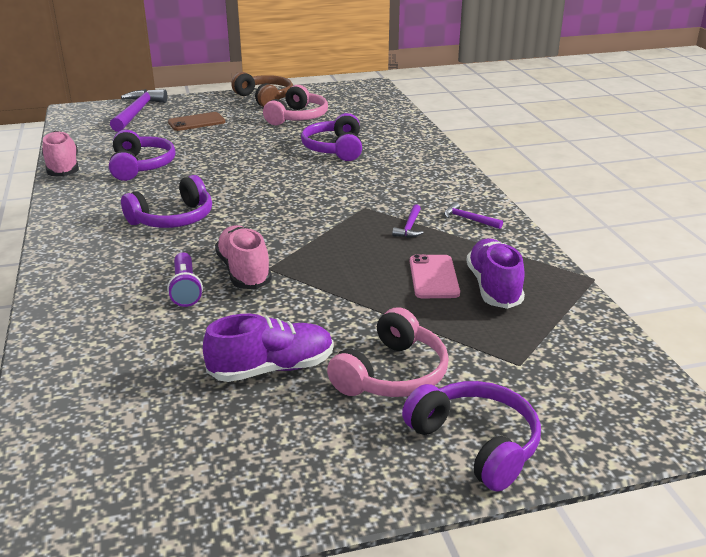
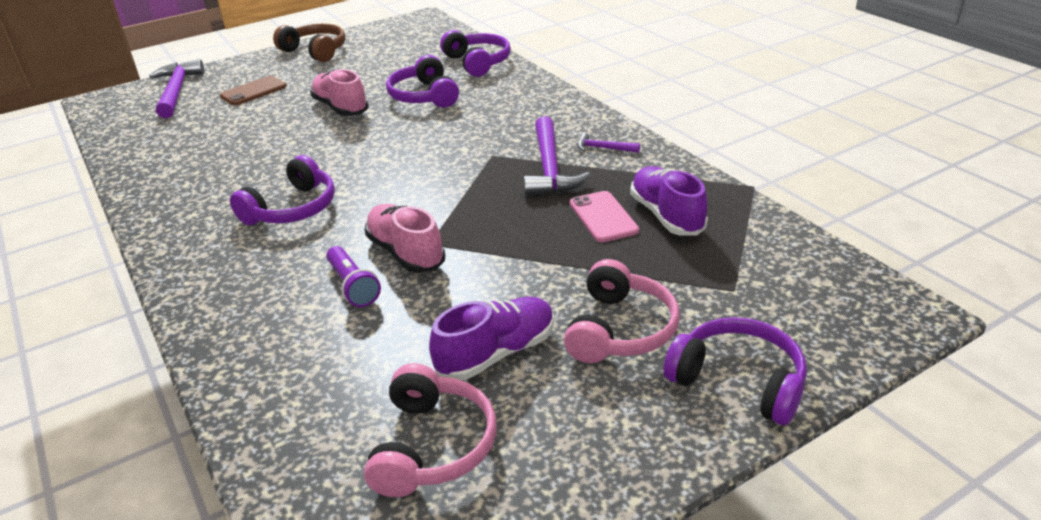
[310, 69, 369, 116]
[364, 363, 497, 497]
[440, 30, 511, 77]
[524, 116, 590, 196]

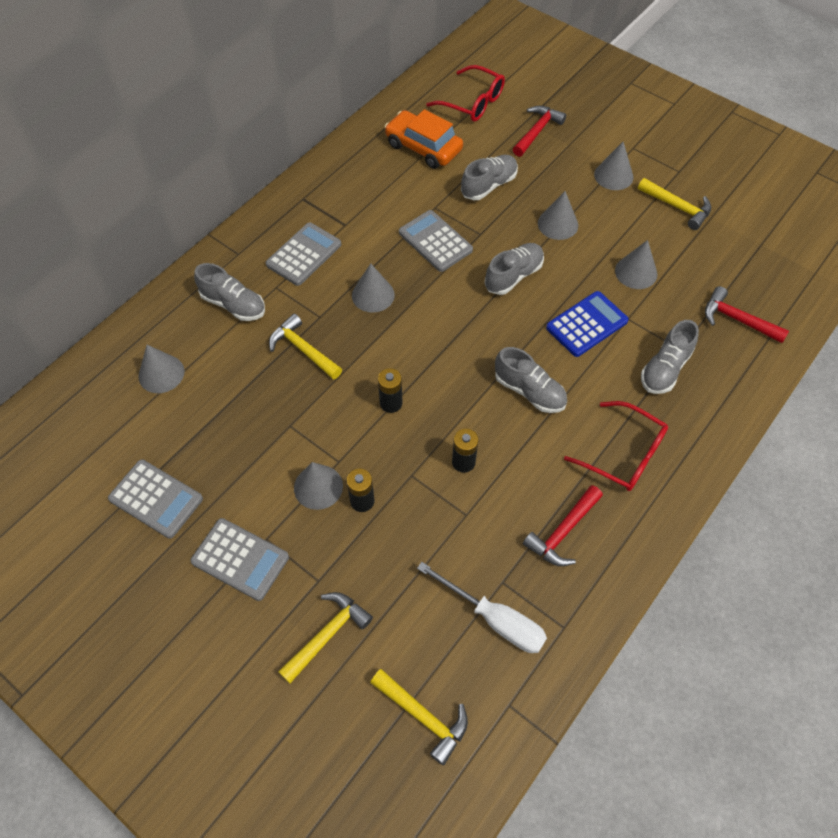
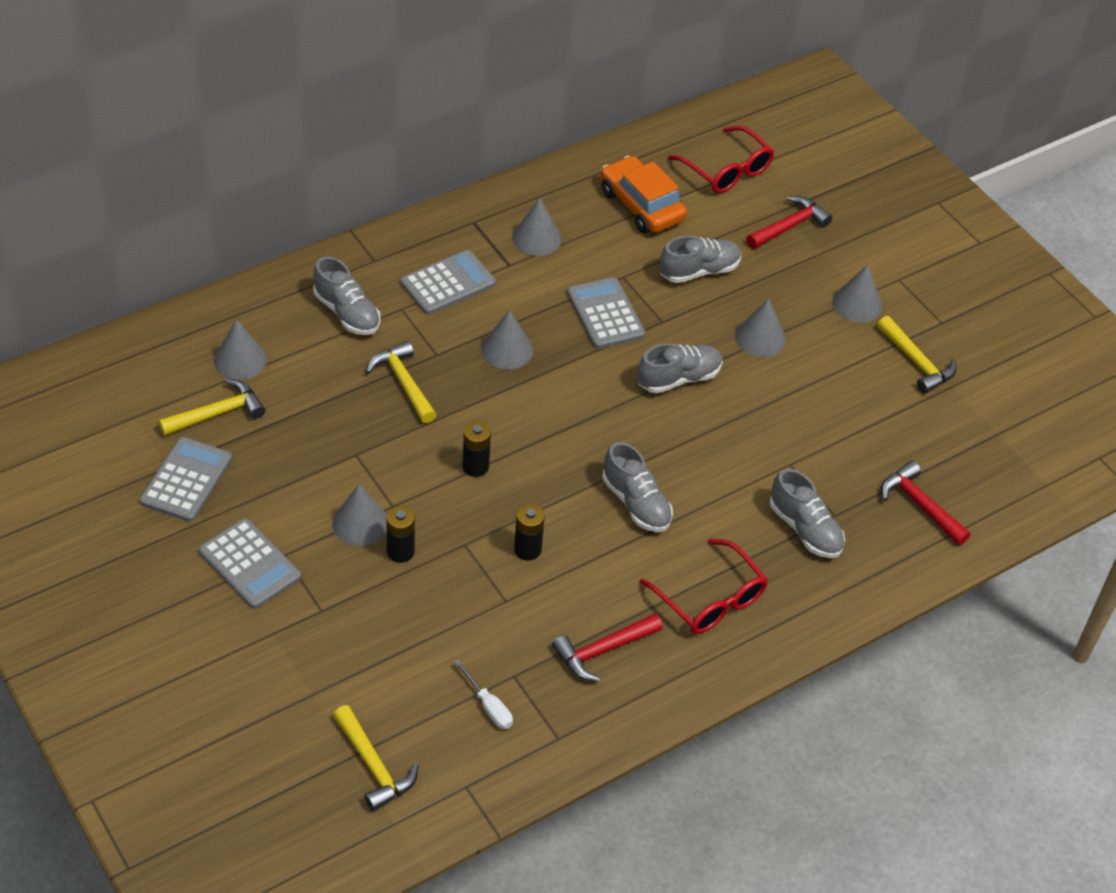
[140, 437, 232, 522]
[158, 379, 265, 436]
[454, 659, 513, 729]
[512, 198, 562, 256]
[770, 469, 845, 558]
[546, 291, 629, 357] (first image)

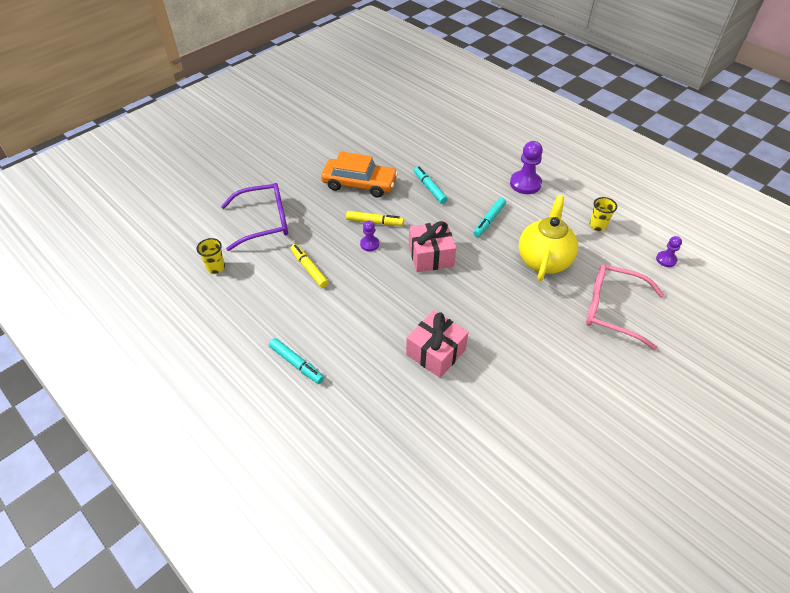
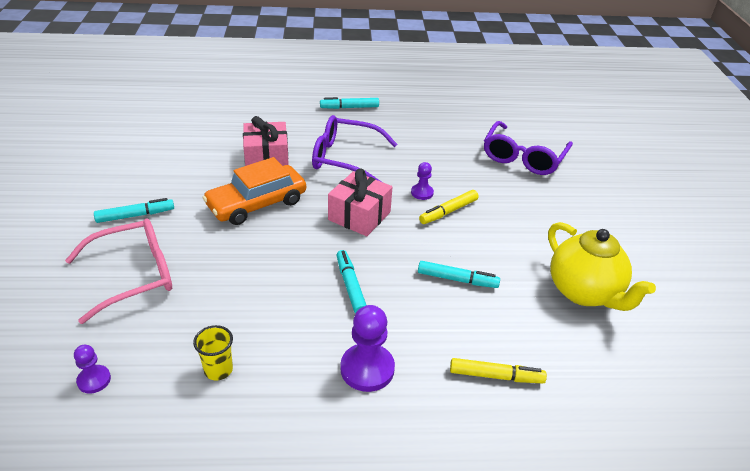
[94, 198, 174, 223]
[203, 157, 306, 225]
[312, 115, 397, 181]
[450, 358, 547, 383]
[548, 222, 656, 311]
[196, 238, 225, 274] (first image)

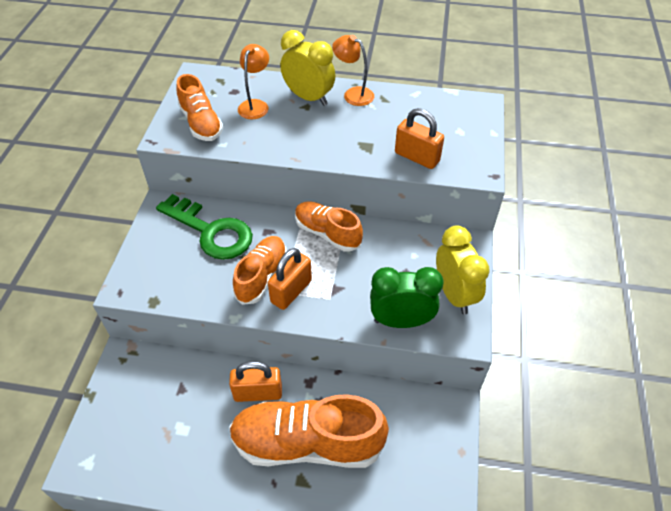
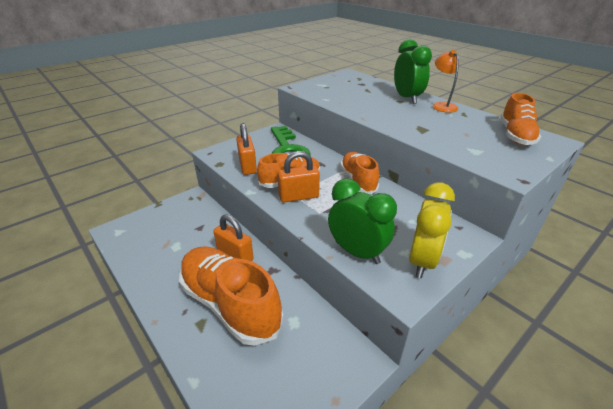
[236, 123, 257, 175]
[394, 39, 432, 104]
[500, 93, 541, 145]
[238, 44, 269, 120] (first image)

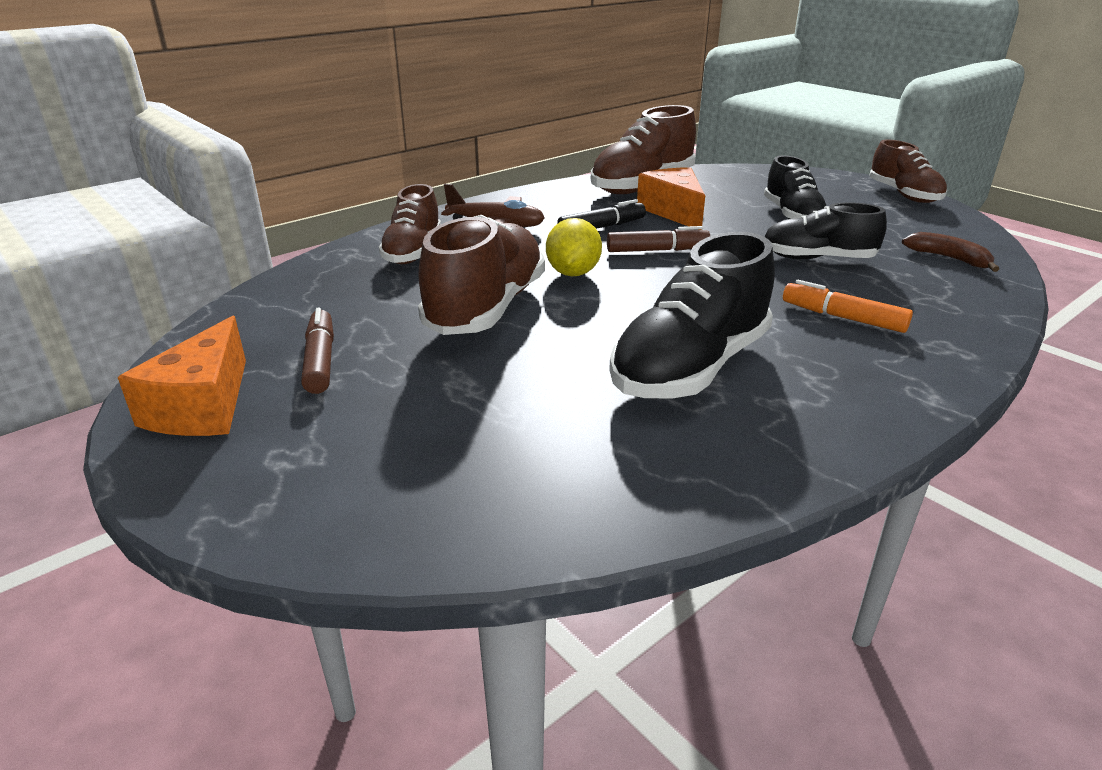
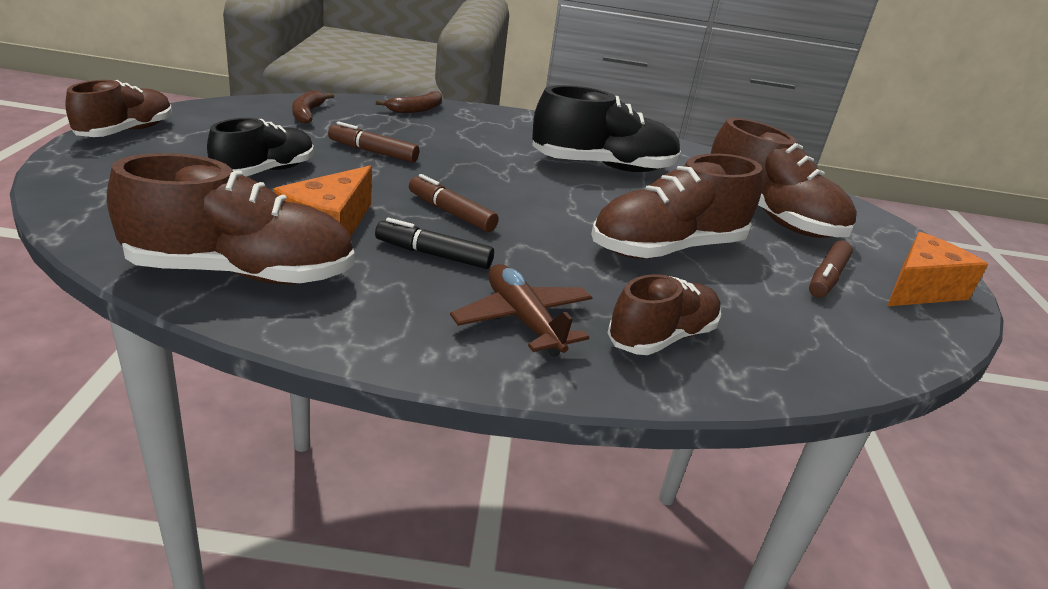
[328, 122, 419, 163]
[376, 91, 442, 113]
[711, 118, 857, 238]
[546, 218, 602, 276] (first image)
[783, 280, 913, 333] (first image)

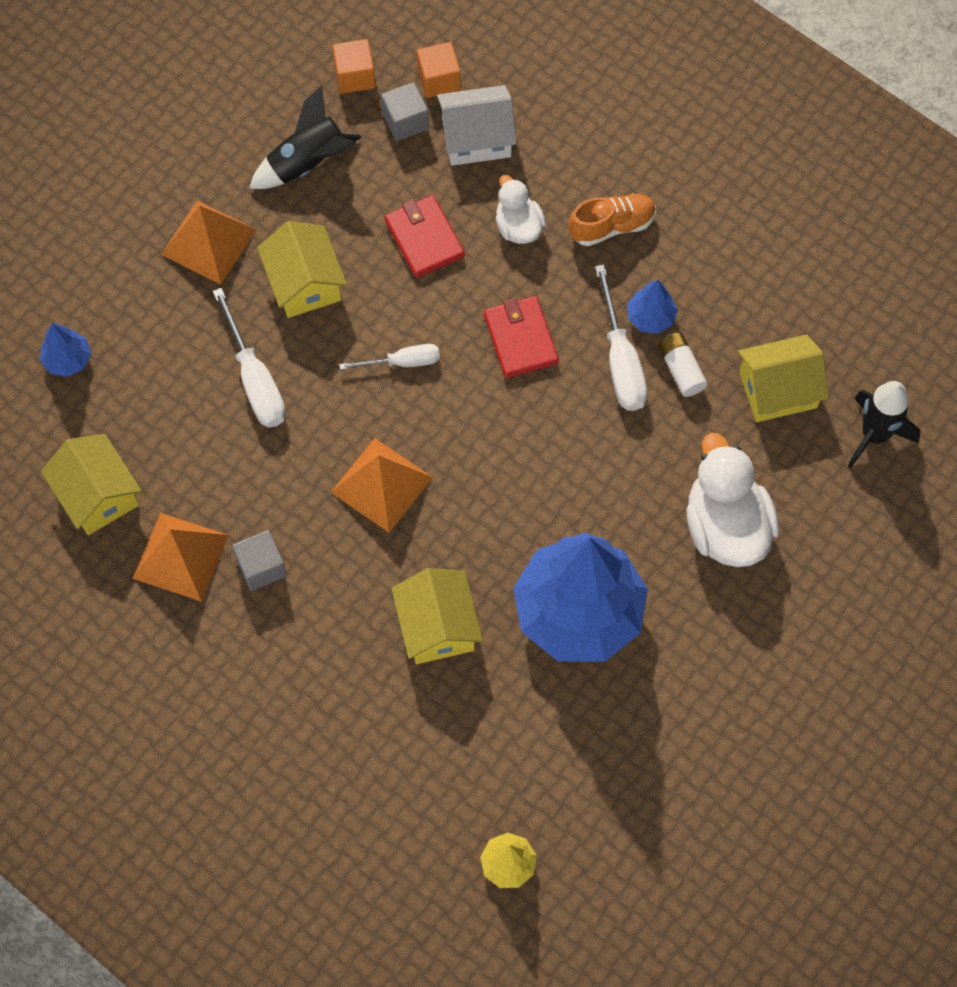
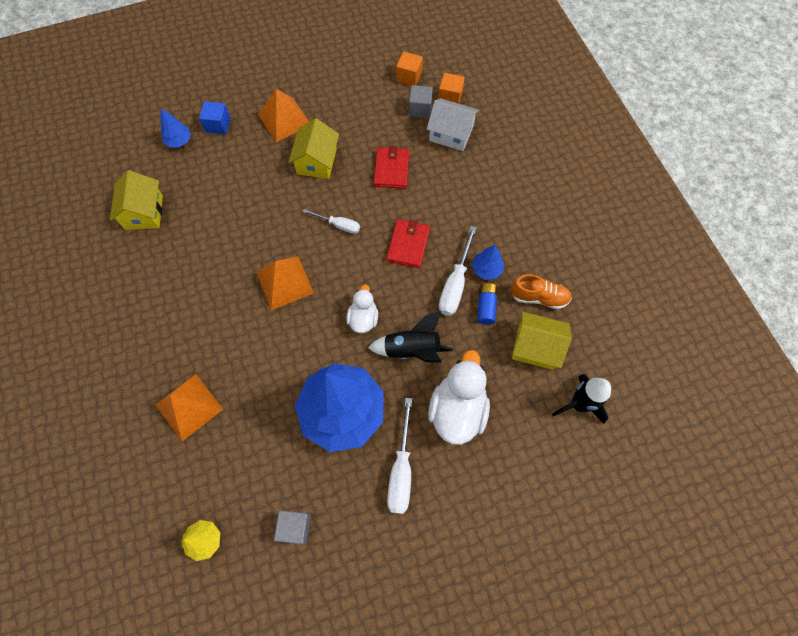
[155, 374, 223, 441]
[199, 101, 231, 135]
[274, 510, 311, 544]
[346, 284, 378, 333]
[368, 311, 453, 363]
[387, 398, 412, 514]
[477, 283, 498, 325]
[511, 274, 572, 309]
[392, 568, 483, 664] (first image)

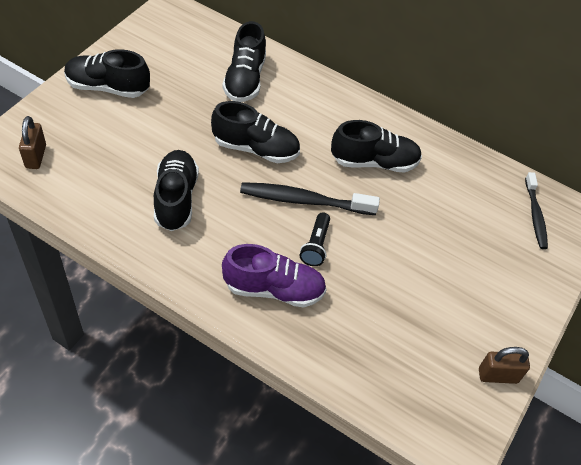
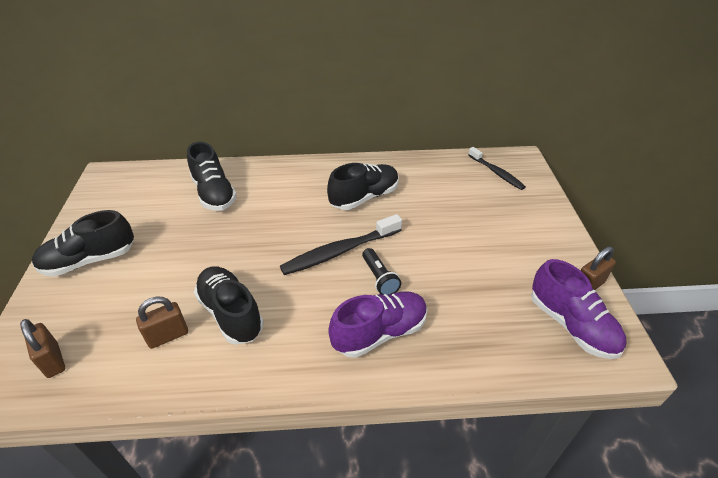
[136, 297, 188, 349]
[531, 259, 627, 359]
[211, 101, 300, 163] (first image)

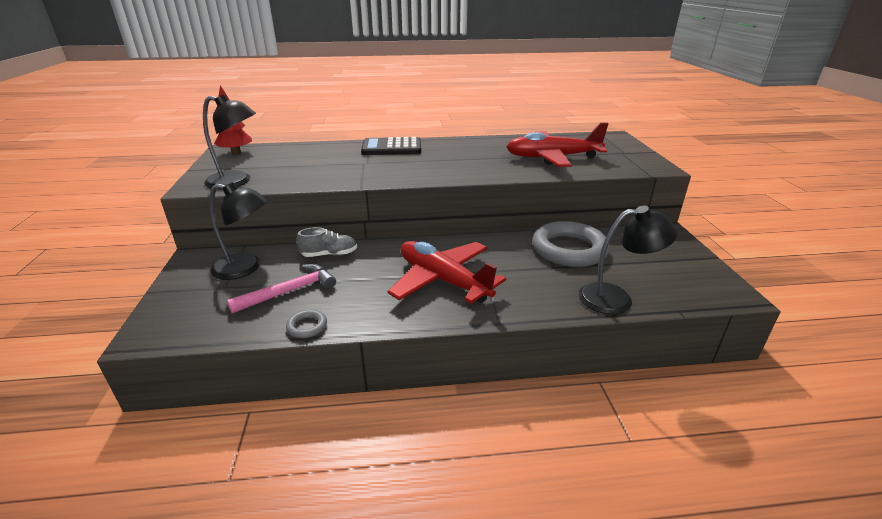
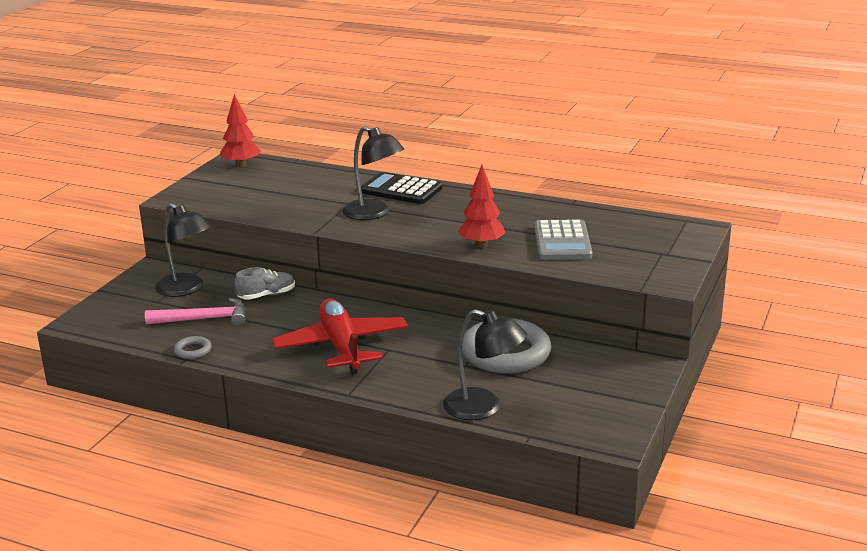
[234, 267, 295, 300]
[342, 126, 404, 220]
[458, 165, 505, 248]
[534, 219, 593, 260]

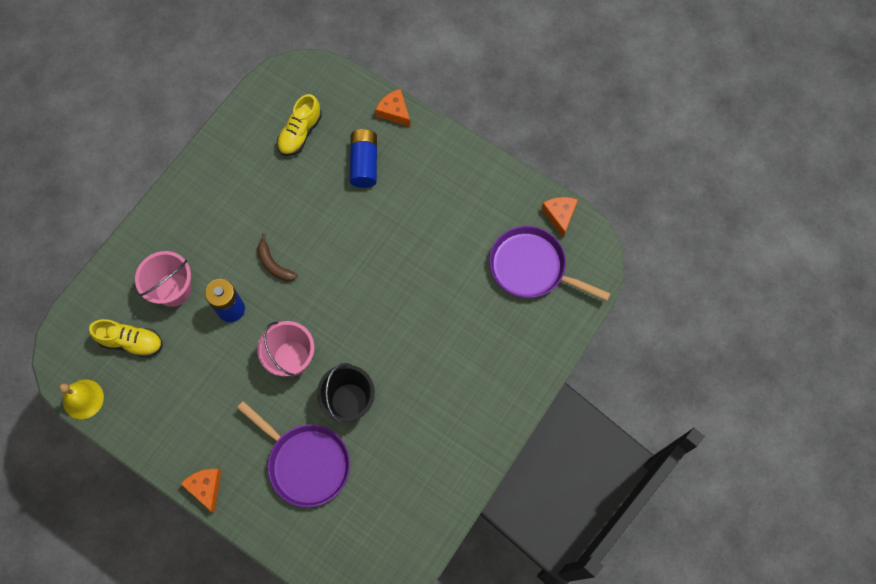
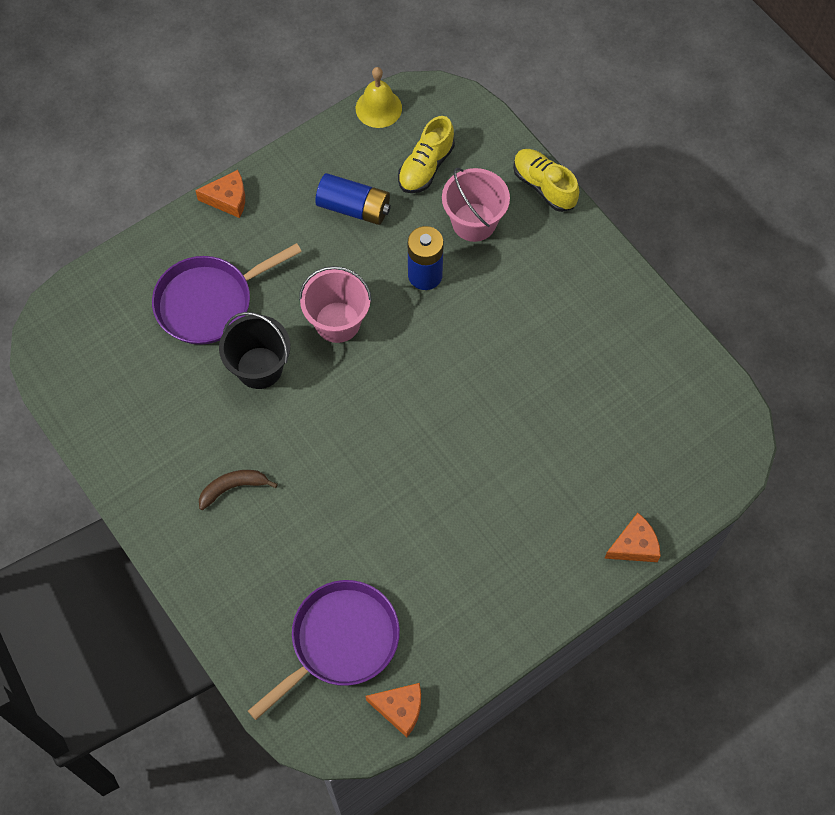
[199, 470, 278, 510]
[315, 173, 391, 225]
[513, 149, 579, 212]

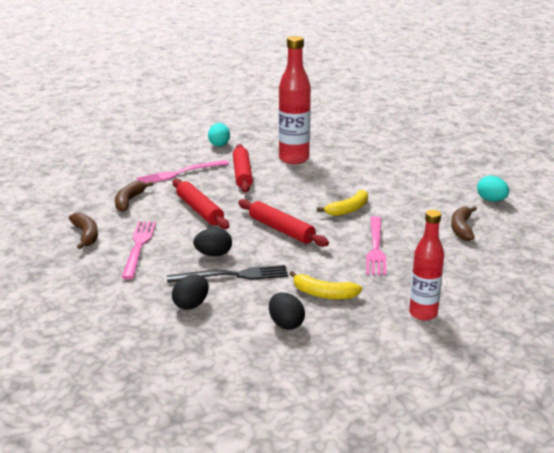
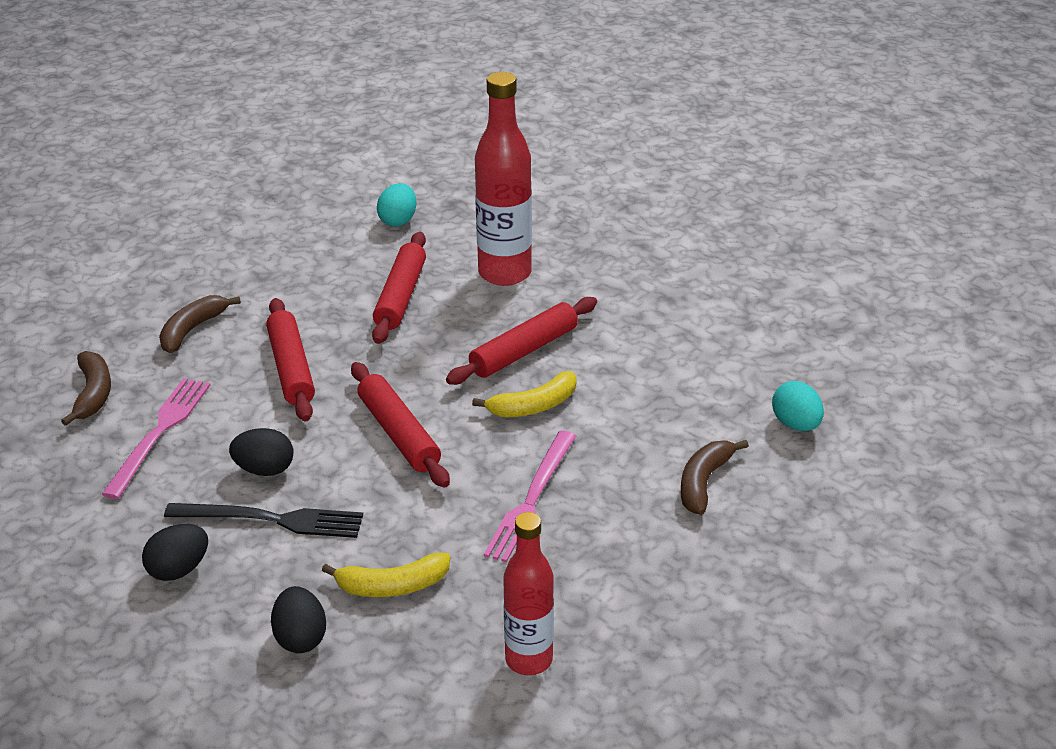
[322, 553, 450, 597]
[446, 297, 597, 385]
[137, 160, 229, 183] (first image)

